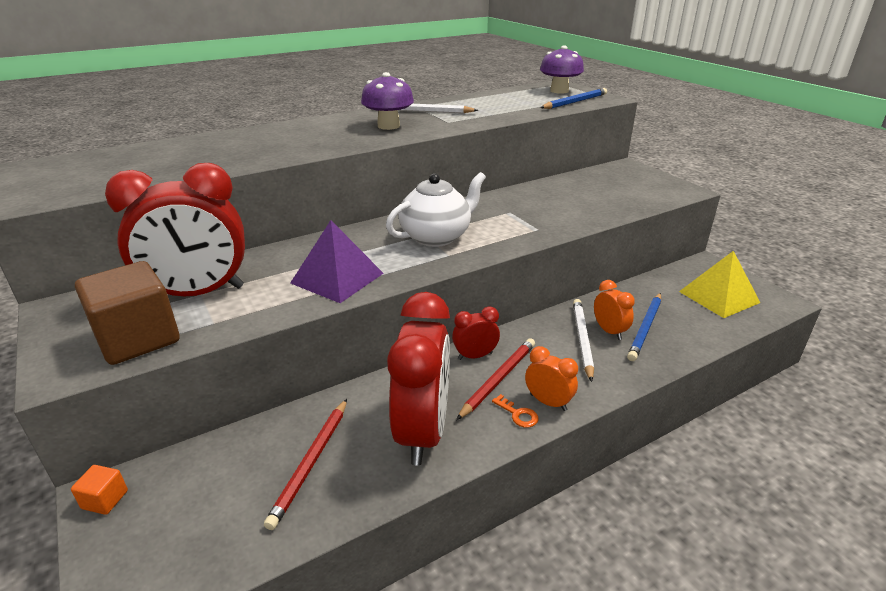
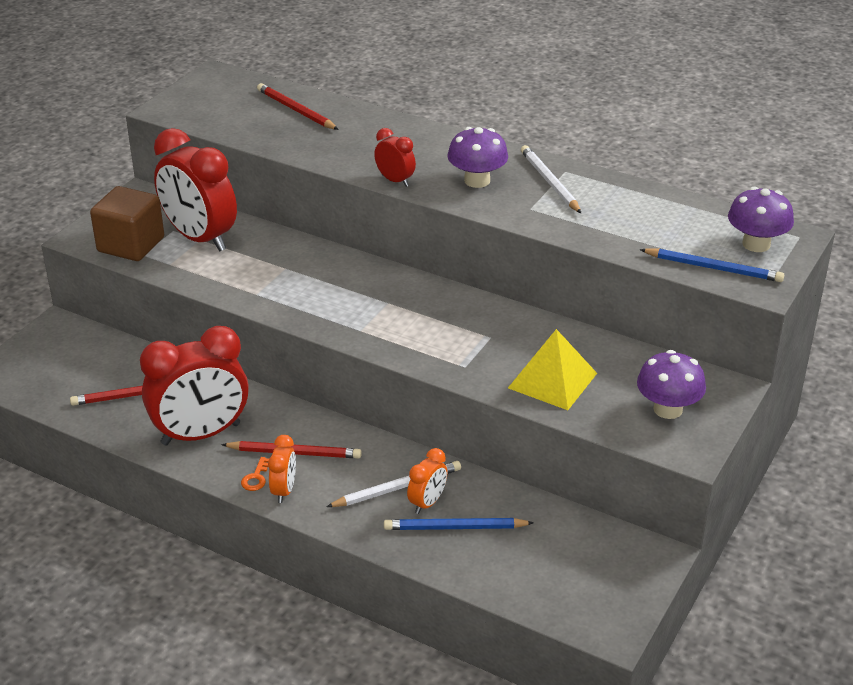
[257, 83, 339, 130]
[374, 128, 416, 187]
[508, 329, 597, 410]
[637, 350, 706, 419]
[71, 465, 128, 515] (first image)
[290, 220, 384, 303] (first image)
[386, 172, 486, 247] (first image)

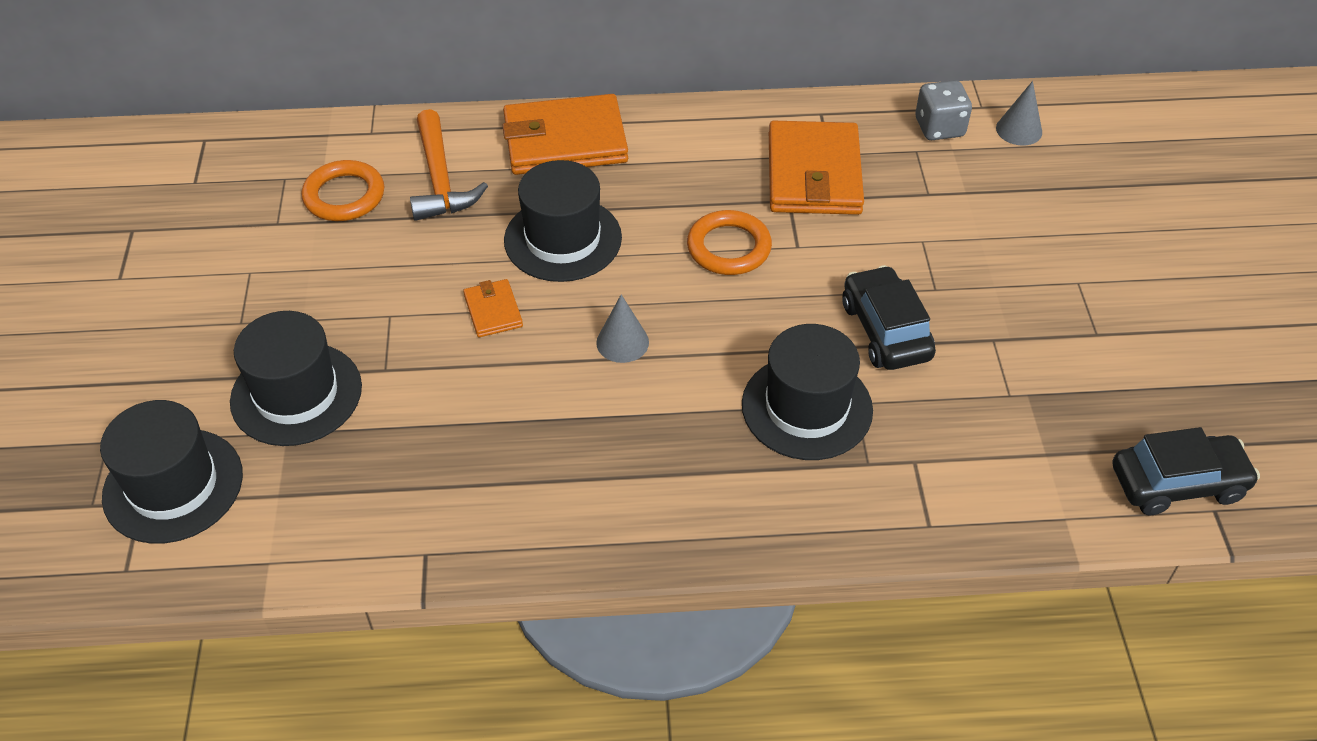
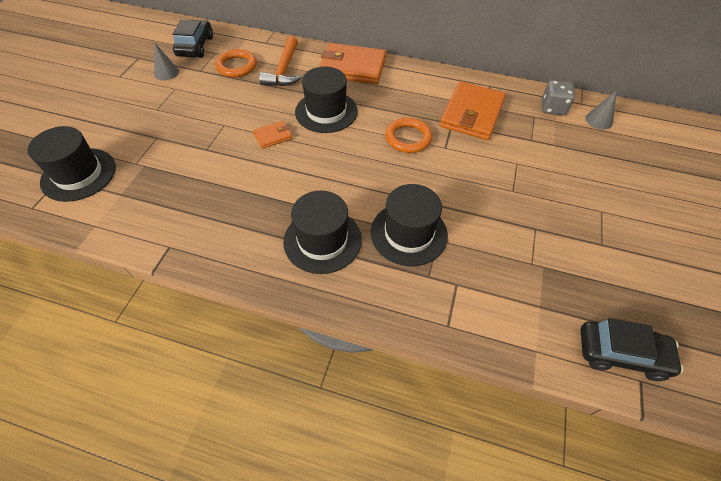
[154, 42, 179, 80]
[173, 20, 213, 58]
[253, 121, 292, 149]
[283, 191, 362, 274]

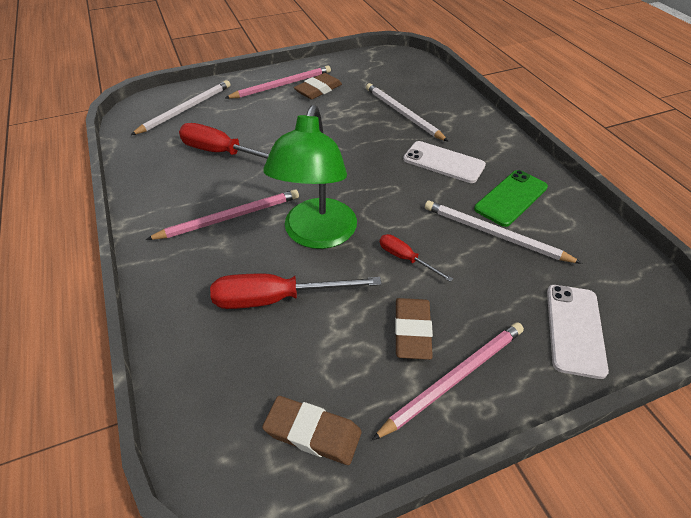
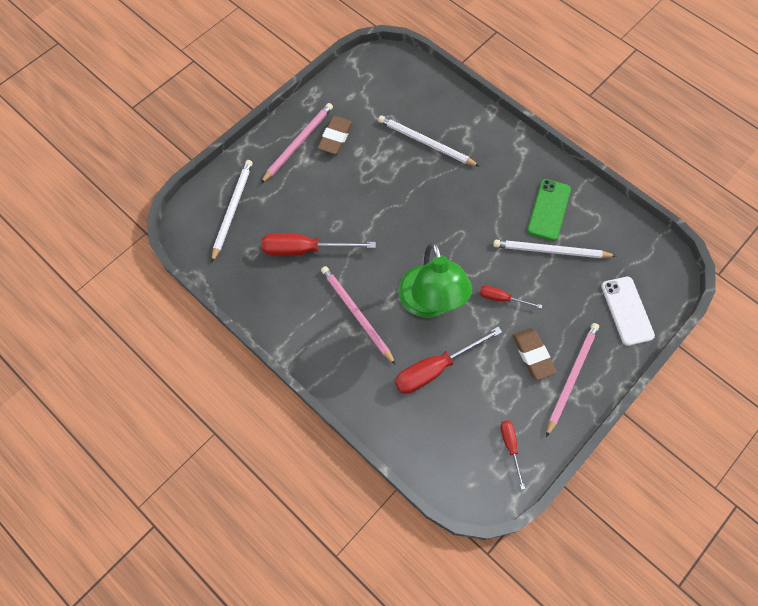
[321, 266, 396, 365]
[500, 420, 525, 490]
[403, 141, 486, 183] (first image)

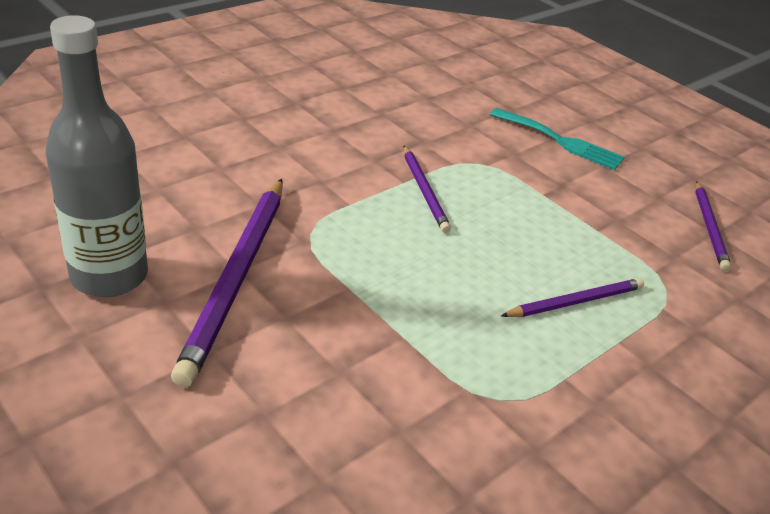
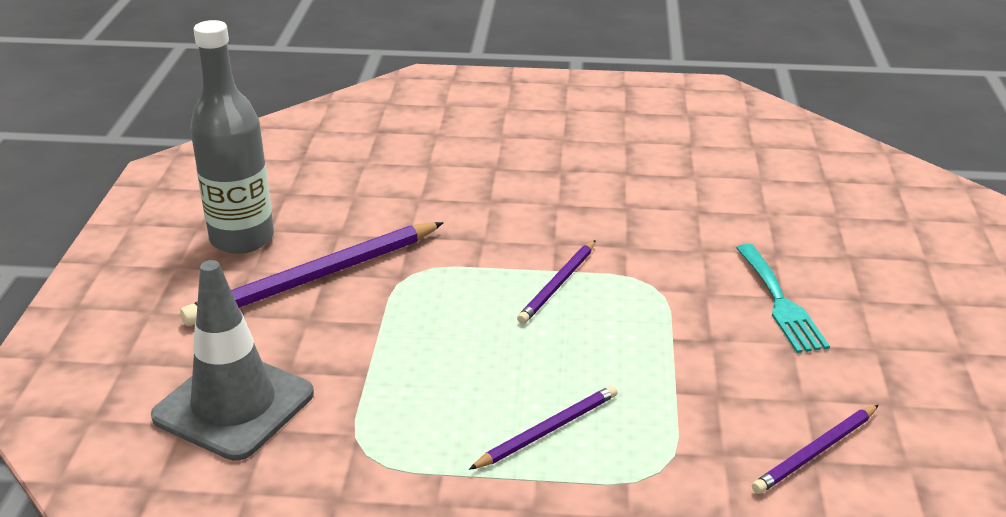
[151, 260, 314, 461]
[469, 385, 618, 470]

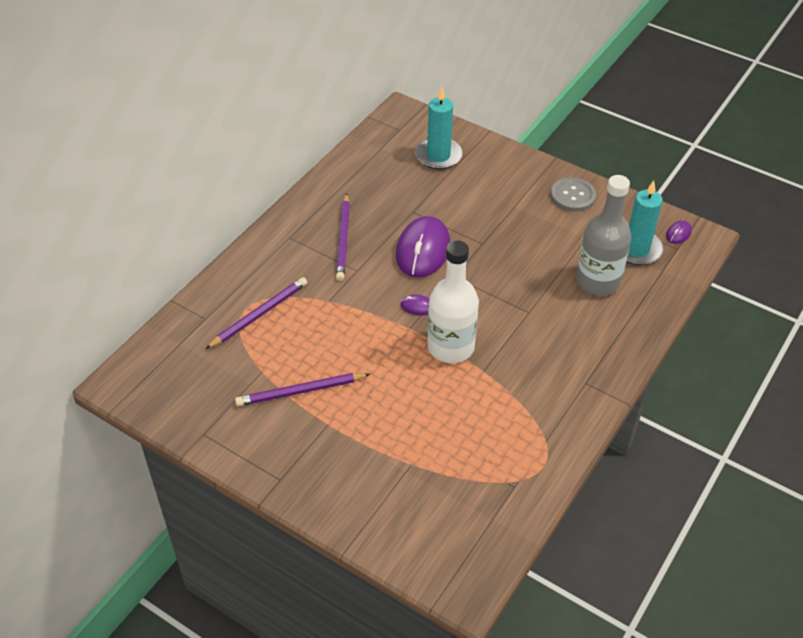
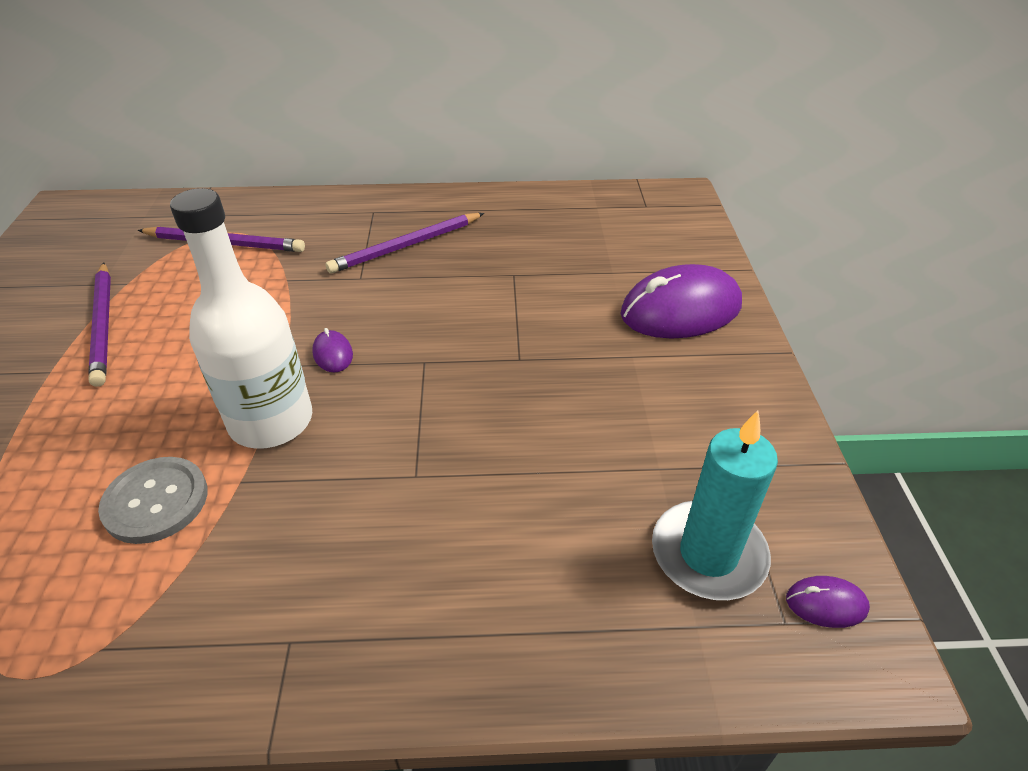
[88, 262, 111, 387]
[98, 457, 208, 544]
[621, 264, 742, 339]
[415, 87, 463, 170] (first image)
[576, 175, 632, 296] (first image)

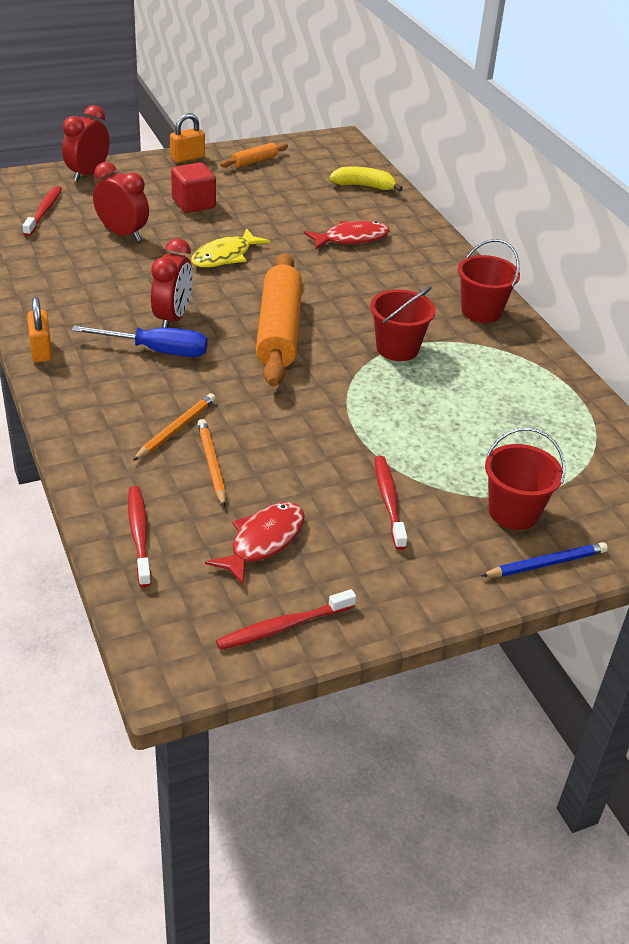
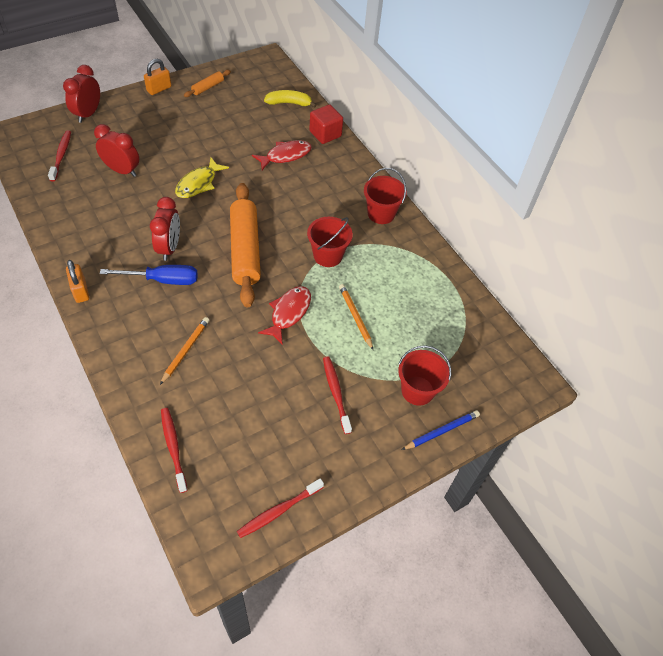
[258, 286, 311, 345]
[309, 104, 343, 144]
[339, 284, 373, 350]

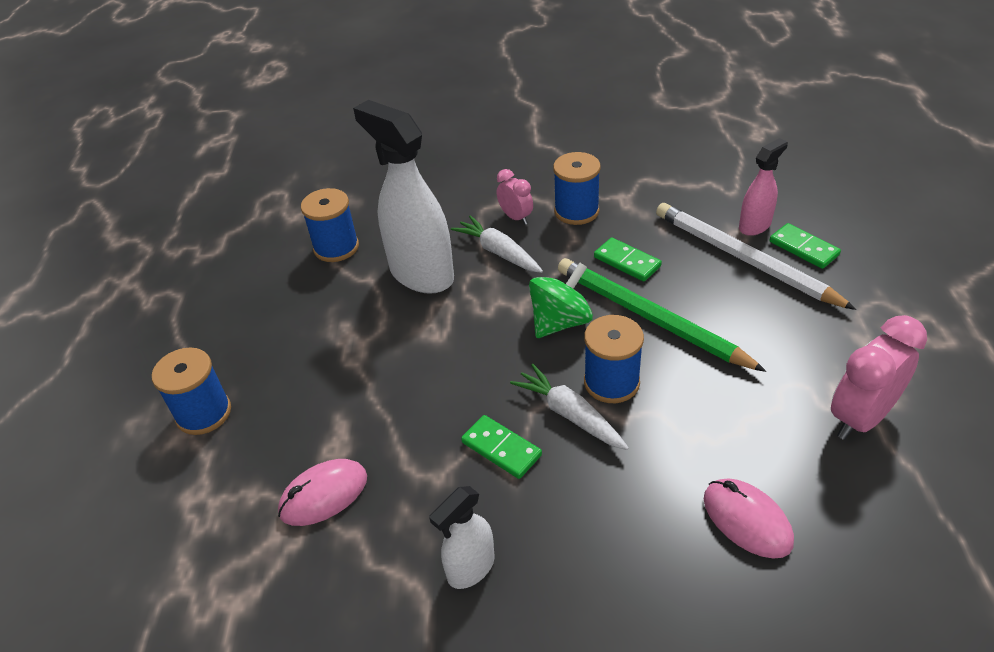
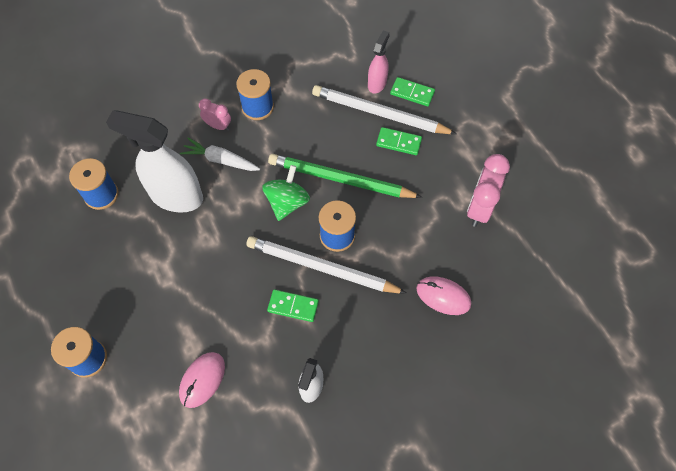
[246, 236, 407, 294]
[376, 127, 422, 155]

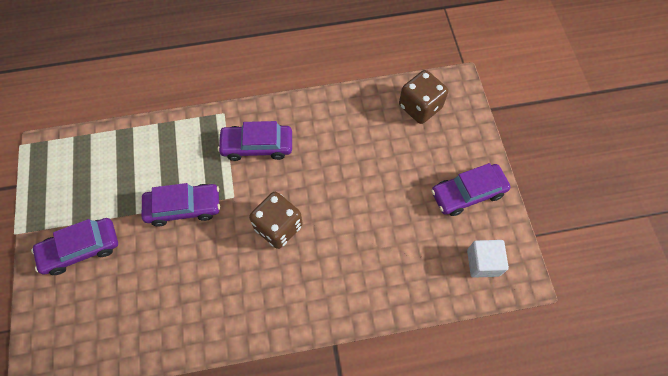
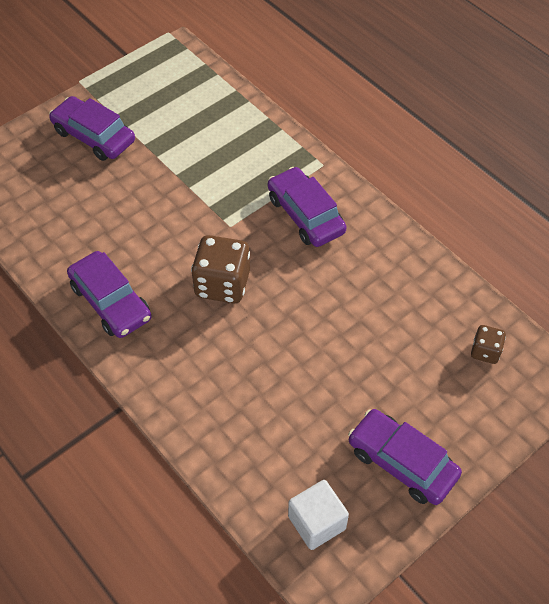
[67, 251, 151, 338]
[471, 325, 506, 364]

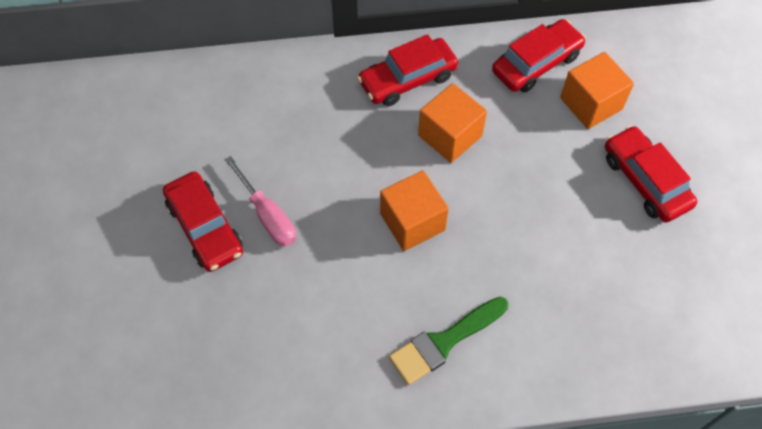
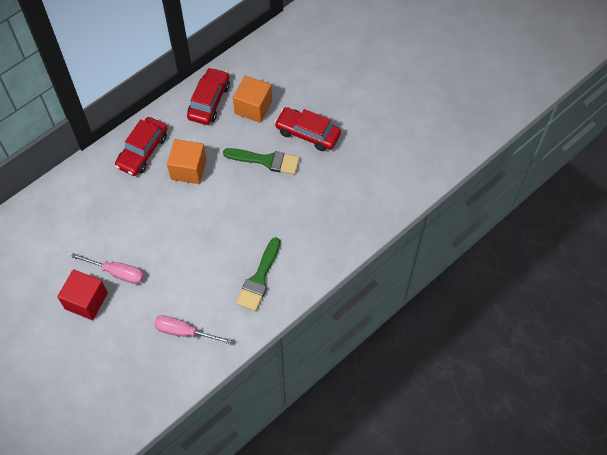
[57, 269, 108, 320]
[154, 315, 232, 344]
[223, 148, 300, 174]
[380, 170, 449, 251] (first image)

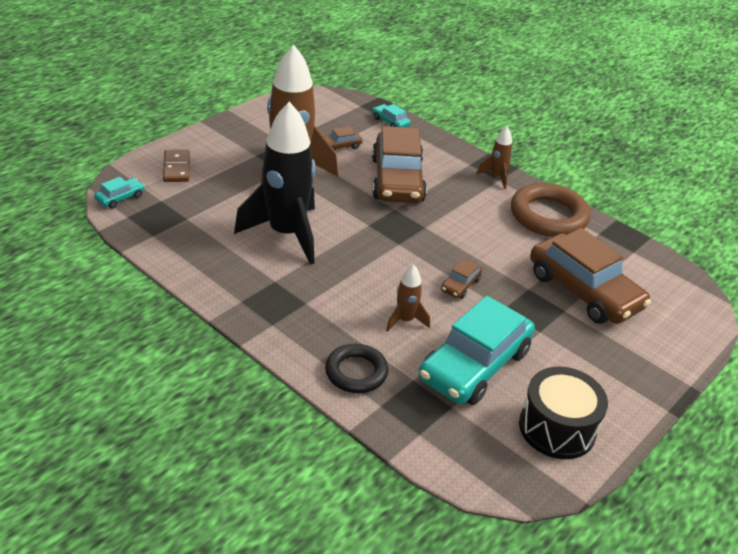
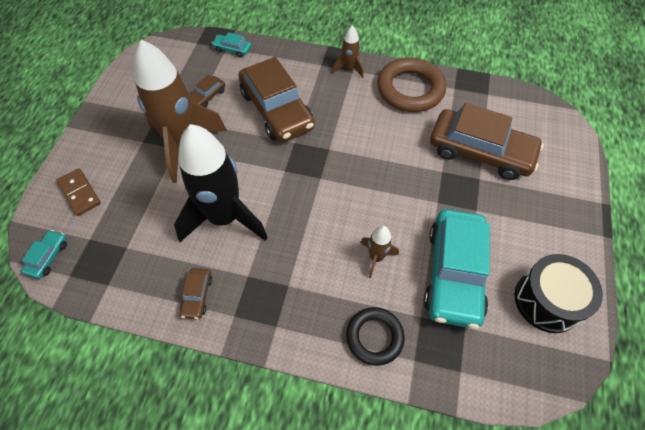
[180, 268, 213, 319]

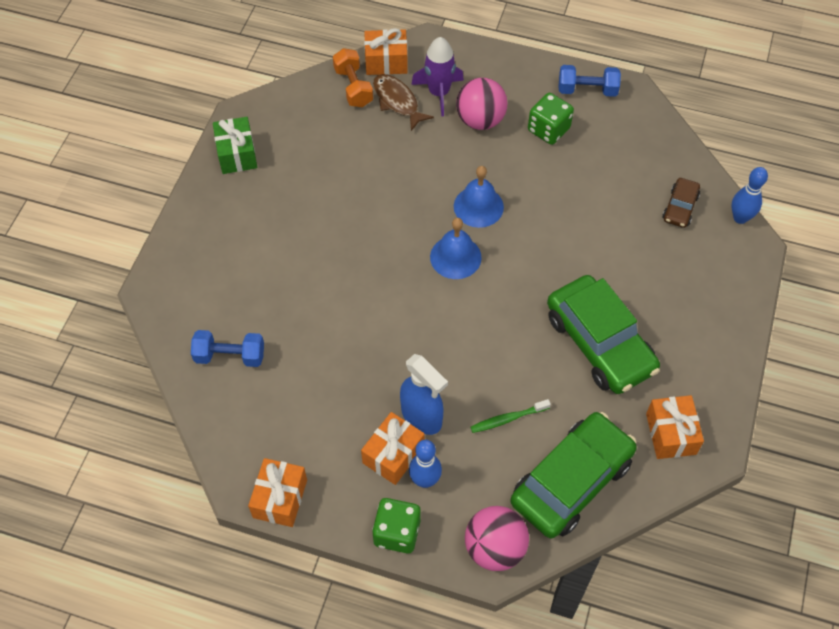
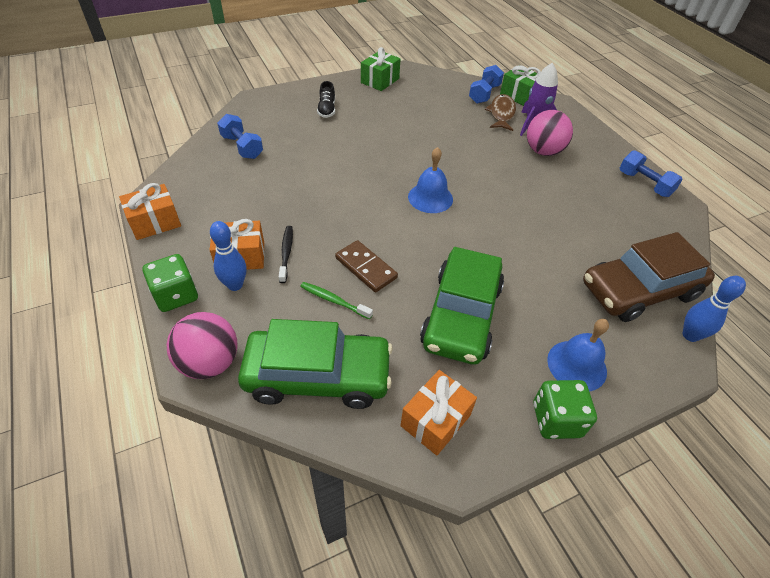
[279, 226, 293, 283]
[317, 81, 335, 118]
[335, 240, 398, 292]
[469, 65, 504, 104]
[500, 65, 541, 106]
[533, 380, 597, 439]
[547, 319, 609, 391]
[583, 232, 715, 322]

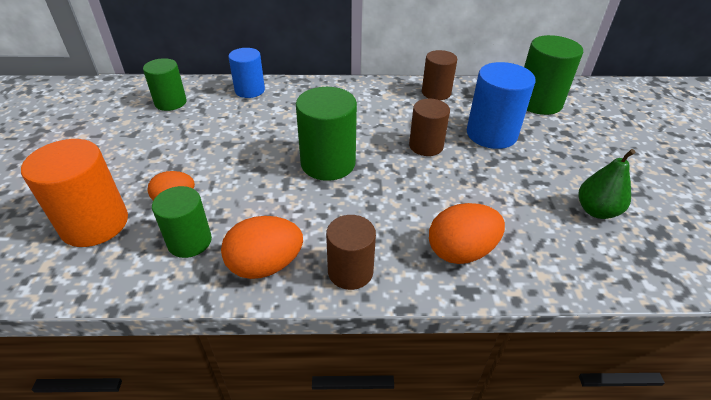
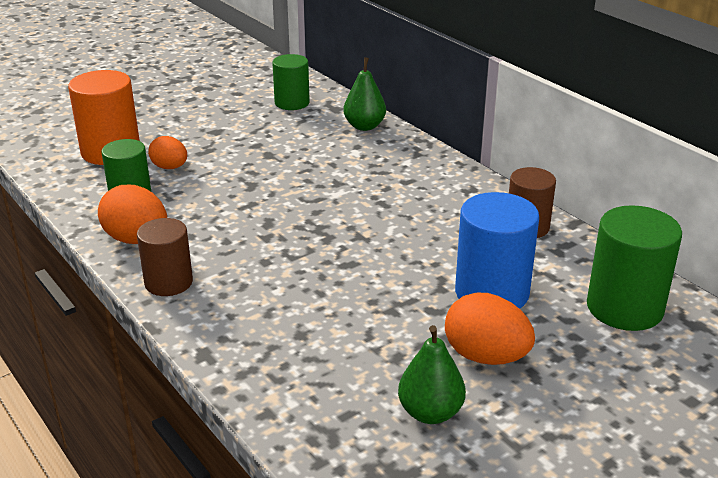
[344, 57, 386, 131]
[445, 293, 535, 365]
[296, 87, 357, 181] (first image)
[409, 99, 450, 156] (first image)

